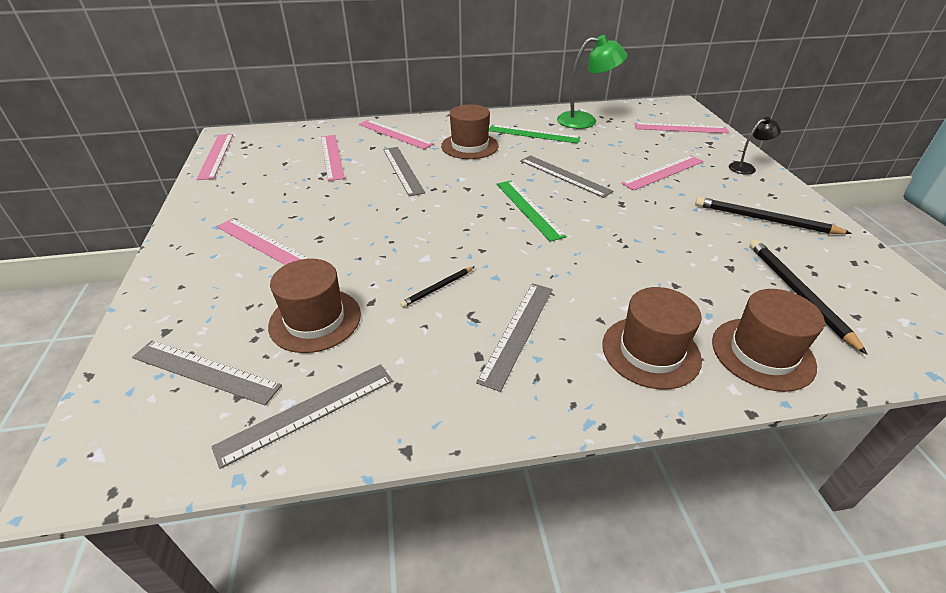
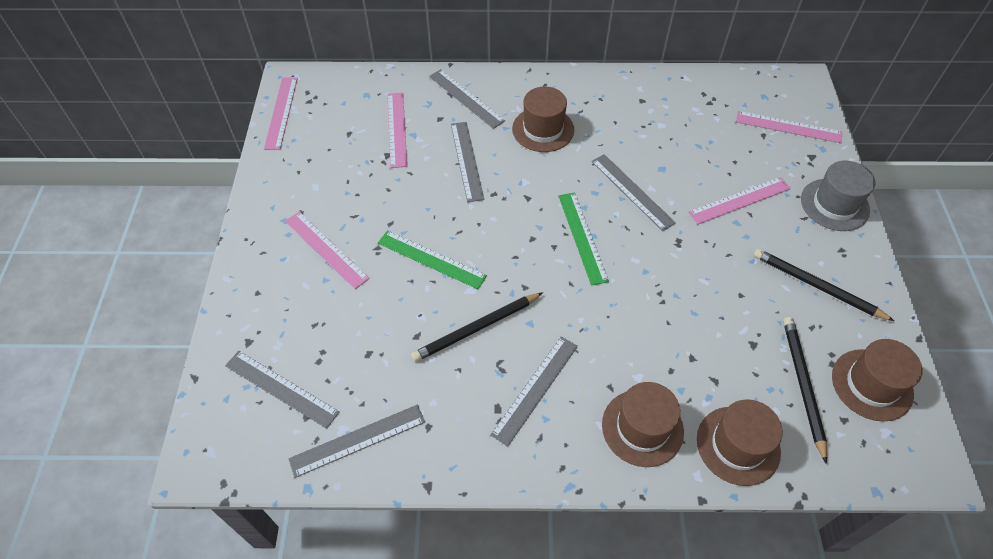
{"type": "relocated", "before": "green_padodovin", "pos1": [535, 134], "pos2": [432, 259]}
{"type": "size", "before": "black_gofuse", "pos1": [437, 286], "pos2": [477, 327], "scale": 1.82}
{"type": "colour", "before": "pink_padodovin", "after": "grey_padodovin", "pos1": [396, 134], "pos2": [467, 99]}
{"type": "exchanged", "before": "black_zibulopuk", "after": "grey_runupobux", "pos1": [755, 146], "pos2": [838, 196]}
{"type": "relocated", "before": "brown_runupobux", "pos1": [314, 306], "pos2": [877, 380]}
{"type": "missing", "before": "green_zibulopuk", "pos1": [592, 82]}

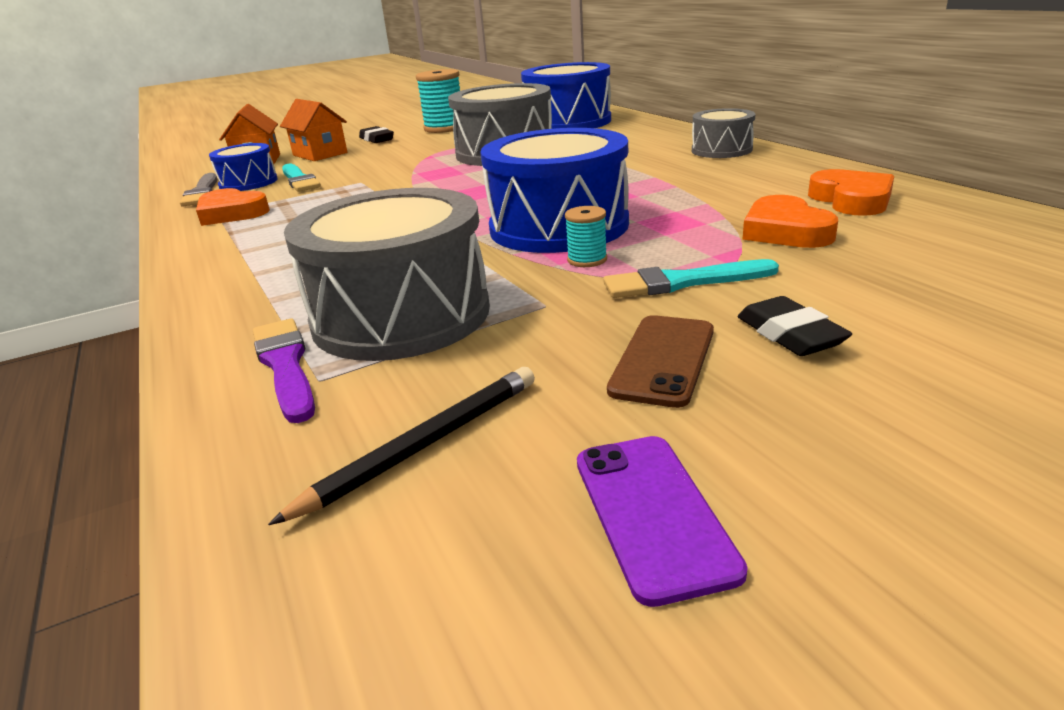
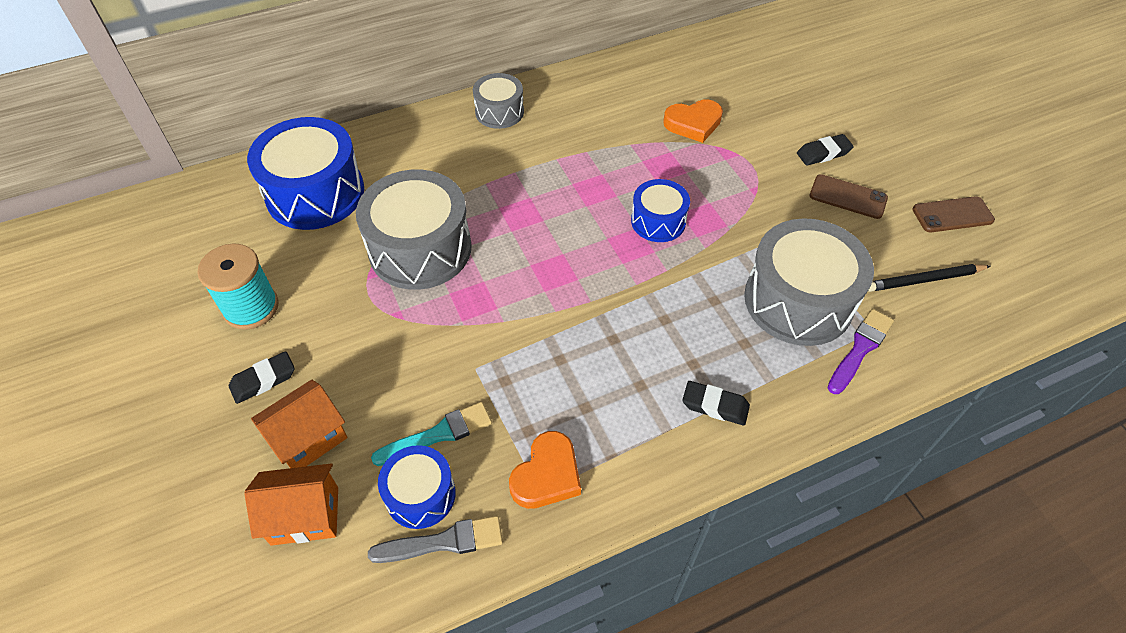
{"type": "size", "before": "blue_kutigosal", "pos1": [554, 190], "pos2": [660, 210], "scale": 0.55}
{"type": "appeared", "after": "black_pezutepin", "pos2": [716, 403]}
{"type": "spun", "before": "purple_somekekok", "pos1": [284, 370], "pos2": [861, 351], "turn": 150}
{"type": "spun", "before": "black_gofuse", "pos1": [401, 446], "pos2": [929, 278], "turn": -60}
{"type": "colour", "before": "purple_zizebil", "after": "brown_zizebil", "pos1": [662, 521], "pos2": [953, 214]}
{"type": "missing", "before": "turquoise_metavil", "pos1": [586, 236]}
{"type": "missing", "before": "turquoise_somekekok", "pos1": [691, 278]}
{"type": "missing", "before": "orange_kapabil", "pos1": [851, 192]}

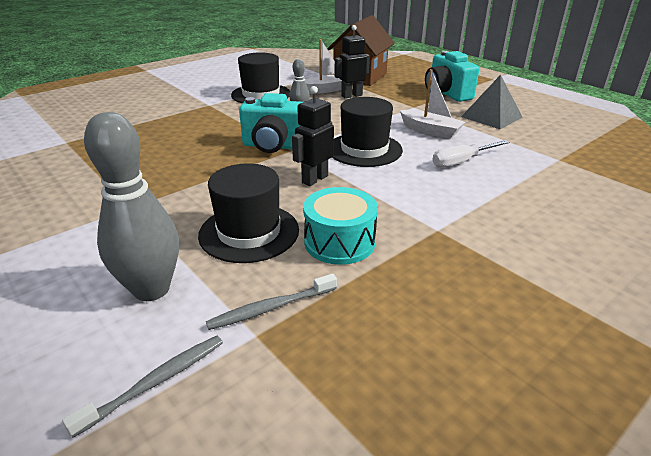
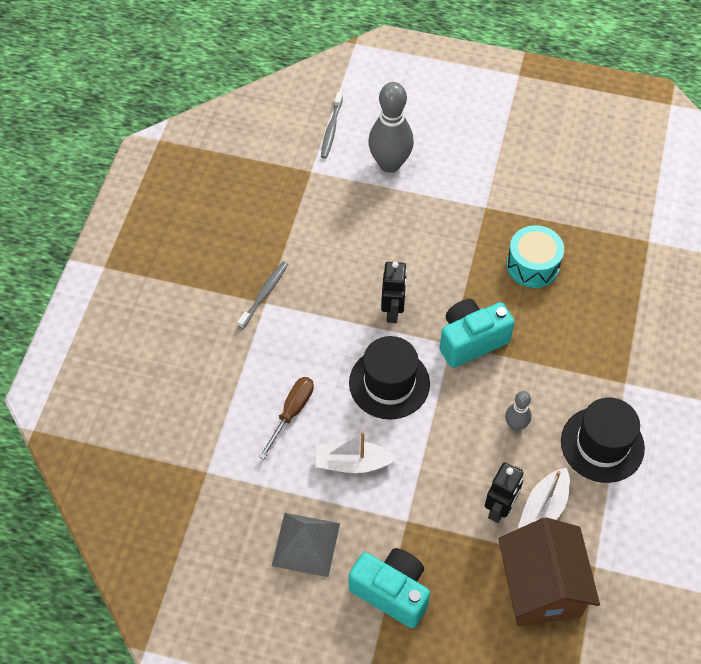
{"type": "relocated", "before": "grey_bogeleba", "pos1": [271, 302], "pos2": [262, 295]}
{"type": "colour", "before": "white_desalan", "after": "brown_desalan", "pos1": [471, 154], "pos2": [286, 418]}
{"type": "relocated", "before": "turquoise_kutigosal", "pos1": [340, 226], "pos2": [535, 256]}
{"type": "missing", "before": "black_runupobux", "pos1": [248, 213]}

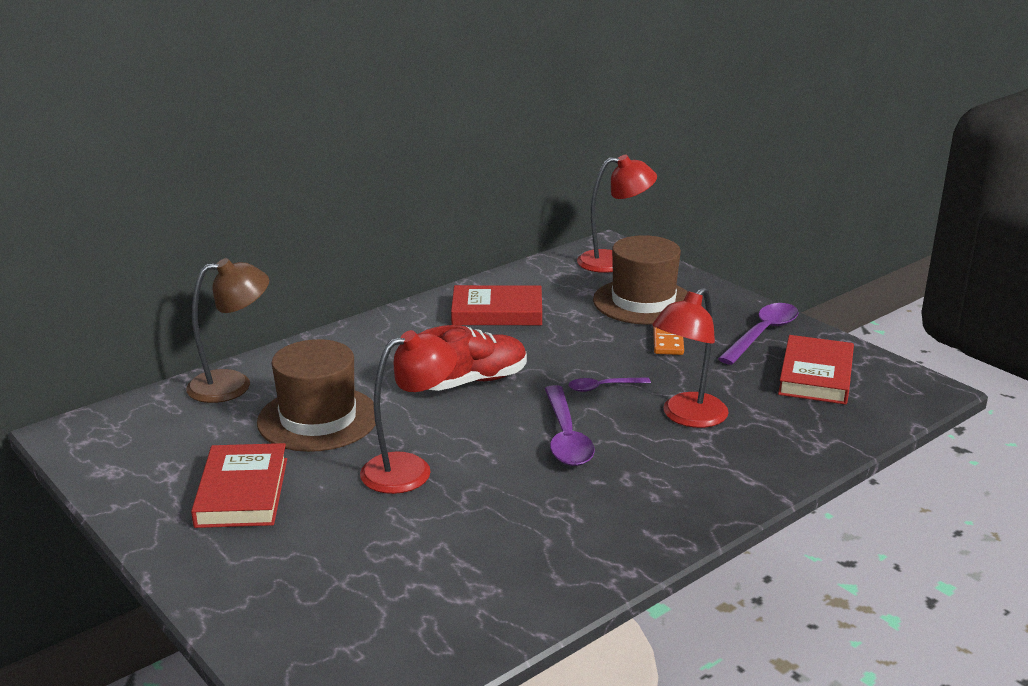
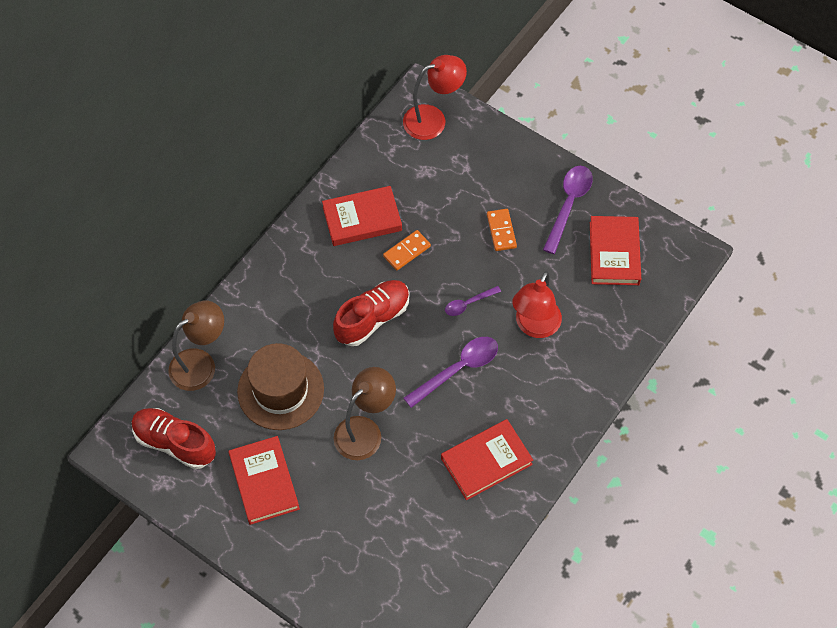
{"type": "appeared", "after": "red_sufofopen", "pos2": [174, 438]}
{"type": "colour", "before": "red_zibulopuk", "after": "brown_zibulopuk", "pos1": [408, 412], "pos2": [365, 413]}
{"type": "appeared", "after": "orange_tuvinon", "pos2": [407, 250]}
{"type": "spun", "before": "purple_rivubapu", "pos1": [570, 425], "pos2": [451, 372], "turn": -105}
{"type": "appeared", "after": "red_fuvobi", "pos2": [487, 459]}
{"type": "missing", "before": "brown_runupobux", "pos1": [640, 280]}

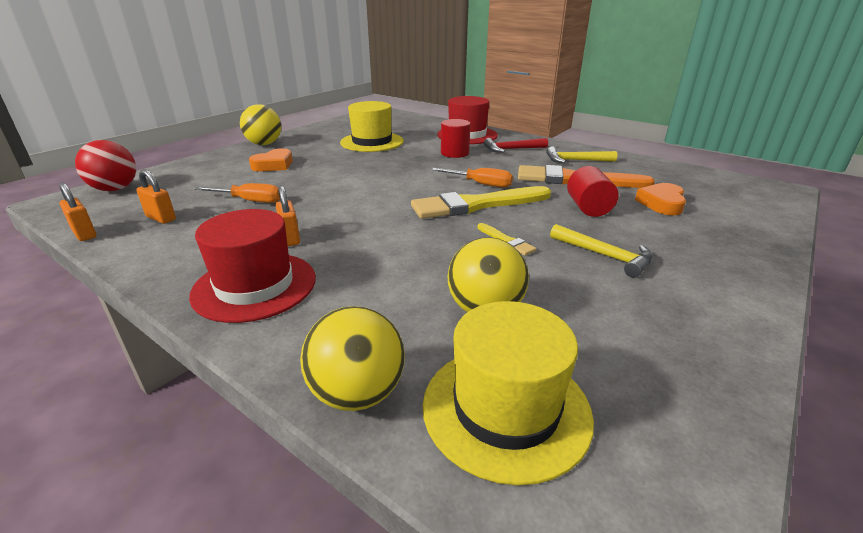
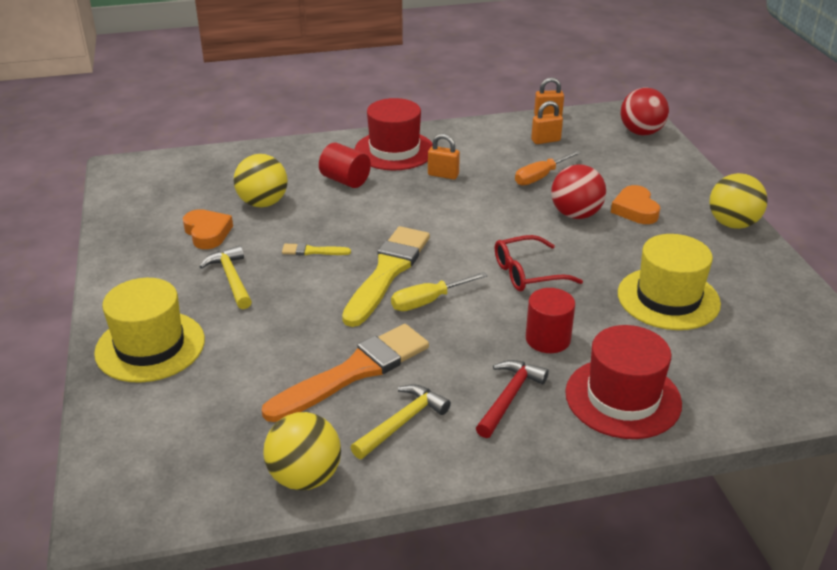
{"type": "relocated", "before": "yellow_runupobux", "pos1": [508, 393], "pos2": [149, 330]}
{"type": "relocated", "before": "orange_kapabil", "pos1": [660, 199], "pos2": [208, 229]}
{"type": "spun", "before": "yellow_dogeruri", "pos1": [601, 251], "pos2": [225, 277], "turn": 75}
{"type": "relocated", "before": "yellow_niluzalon", "pos1": [352, 358], "pos2": [302, 451]}
{"type": "relocated", "before": "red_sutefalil", "pos1": [593, 191], "pos2": [345, 165]}
{"type": "colour", "before": "orange_desalan", "after": "yellow_desalan", "pos1": [472, 178], "pos2": [439, 291]}
{"type": "appeared", "after": "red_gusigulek", "pos2": [539, 263]}
{"type": "appeared", "after": "red_niluzalon", "pos2": [578, 191]}

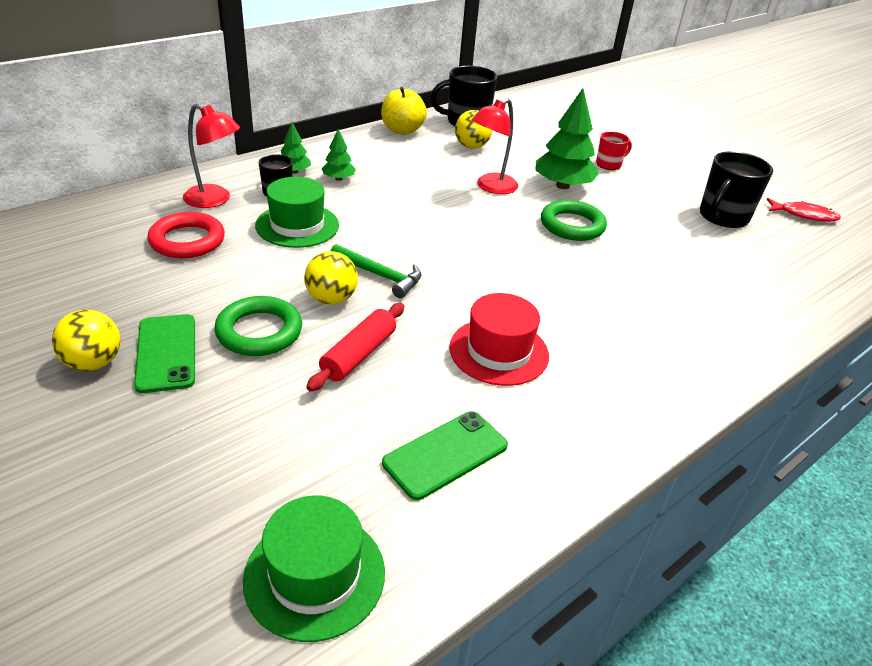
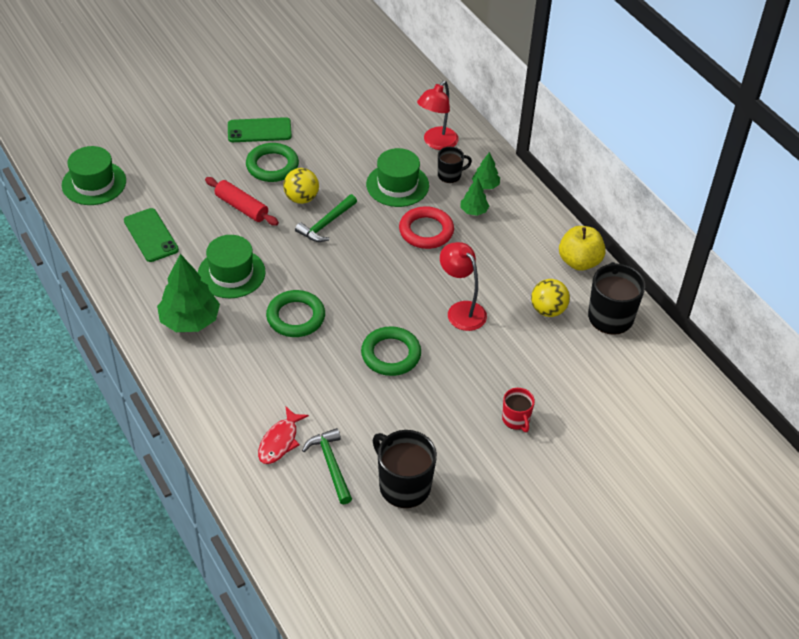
{"type": "relocated", "before": "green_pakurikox", "pos1": [567, 138], "pos2": [188, 293]}
{"type": "colour", "before": "red_runupobux", "after": "green_runupobux", "pos1": [499, 339], "pos2": [231, 266]}
{"type": "relocated", "before": "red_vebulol", "pos1": [804, 210], "pos2": [283, 435]}
{"type": "appeared", "after": "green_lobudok", "pos2": [295, 313]}
{"type": "appeared", "after": "green_dogeruri", "pos2": [327, 466]}
{"type": "relocated", "before": "red_lobudok", "pos1": [186, 235], "pos2": [426, 227]}
{"type": "missing", "before": "yellow_niluzalon", "pos1": [86, 340]}

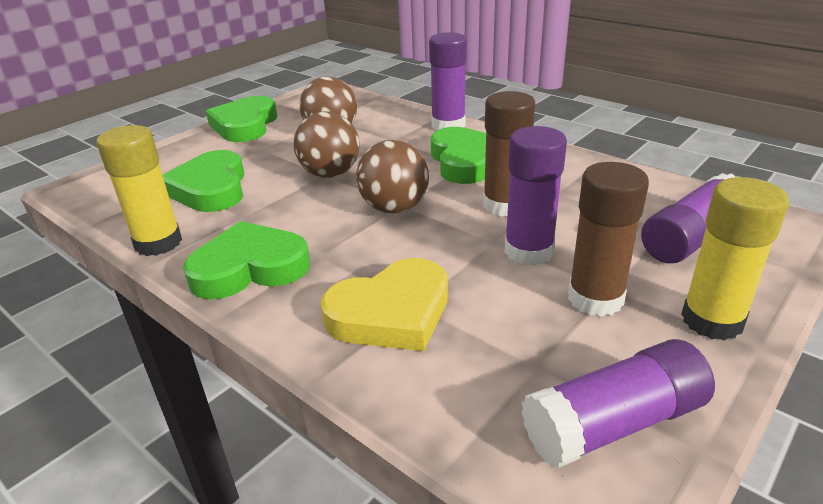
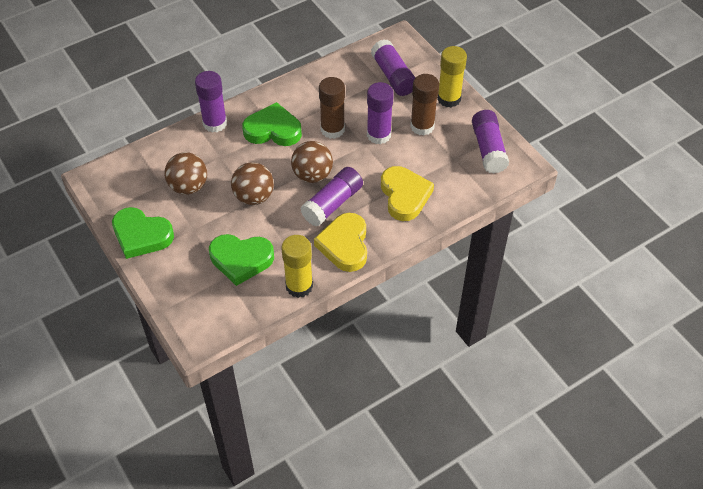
{"type": "appeared", "after": "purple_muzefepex", "pos2": [331, 197]}
{"type": "colour", "before": "green_kapabil", "after": "yellow_kapabil", "pos1": [246, 260], "pos2": [340, 242]}

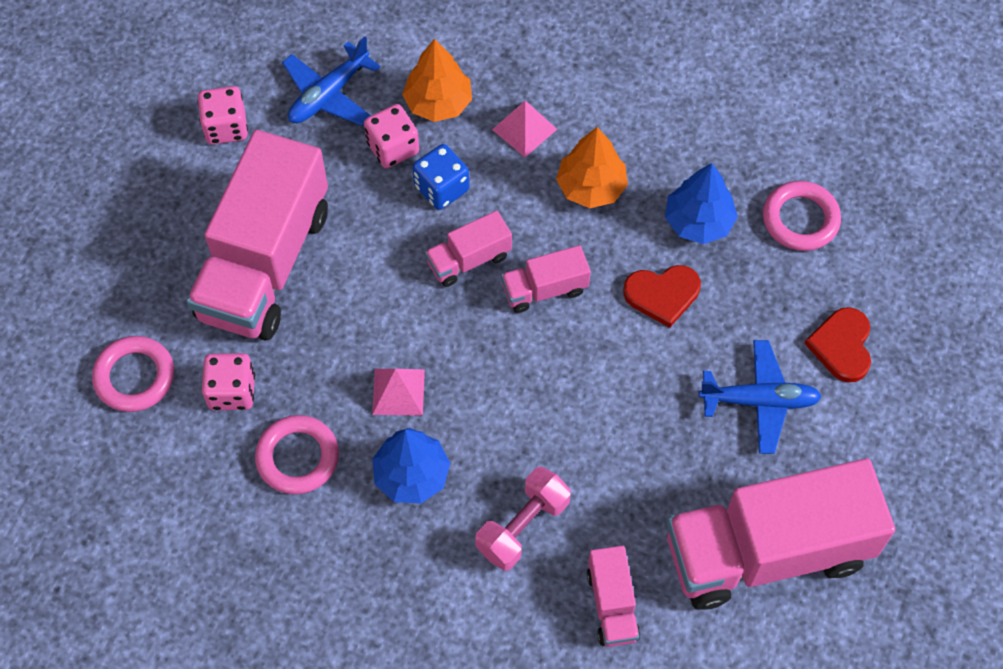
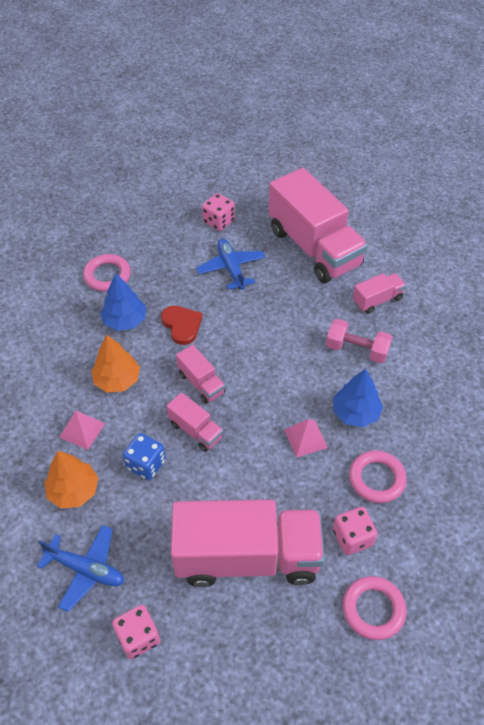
{"type": "relocated", "before": "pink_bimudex", "pos1": [391, 136], "pos2": [218, 212]}
{"type": "missing", "before": "red_kapabil", "pos1": [837, 345]}

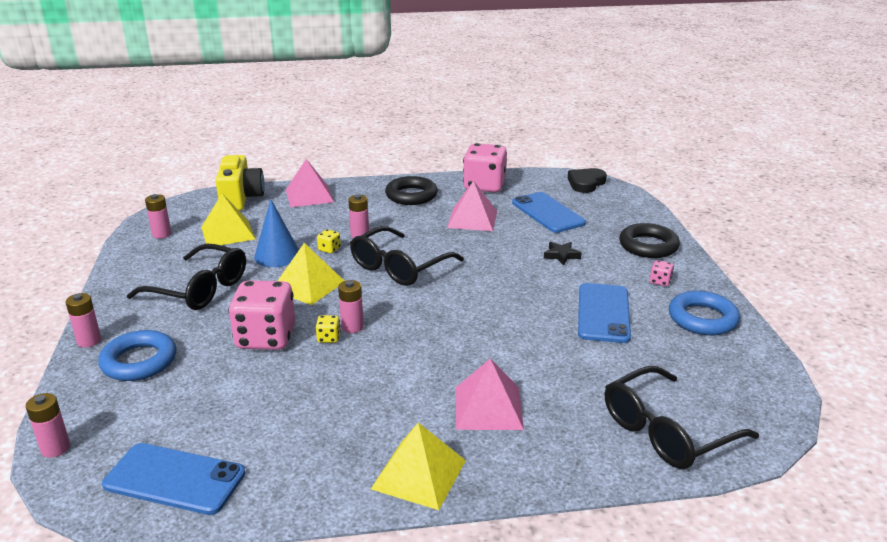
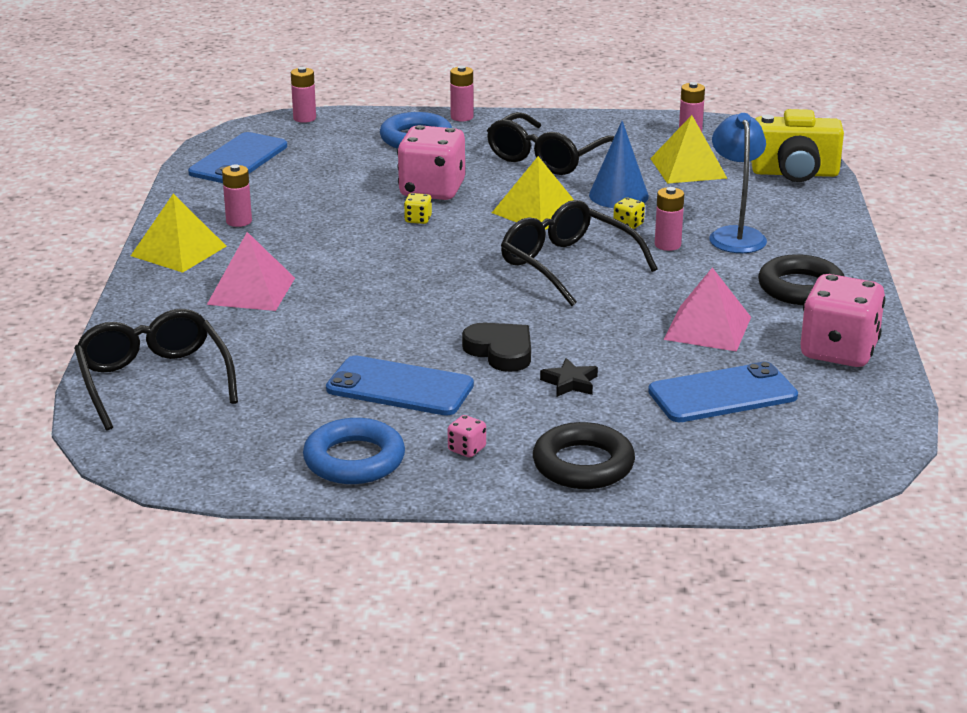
{"type": "relocated", "before": "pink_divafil", "pos1": [351, 306], "pos2": [237, 195]}
{"type": "relocated", "before": "black_kapabil", "pos1": [587, 180], "pos2": [496, 347]}
{"type": "appeared", "after": "blue_zibulopuk", "pos2": [738, 183]}
{"type": "missing", "before": "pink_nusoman", "pos1": [310, 183]}

